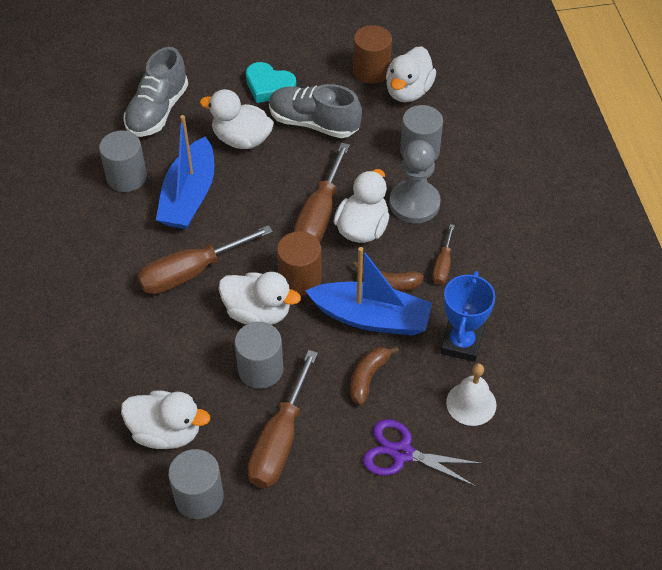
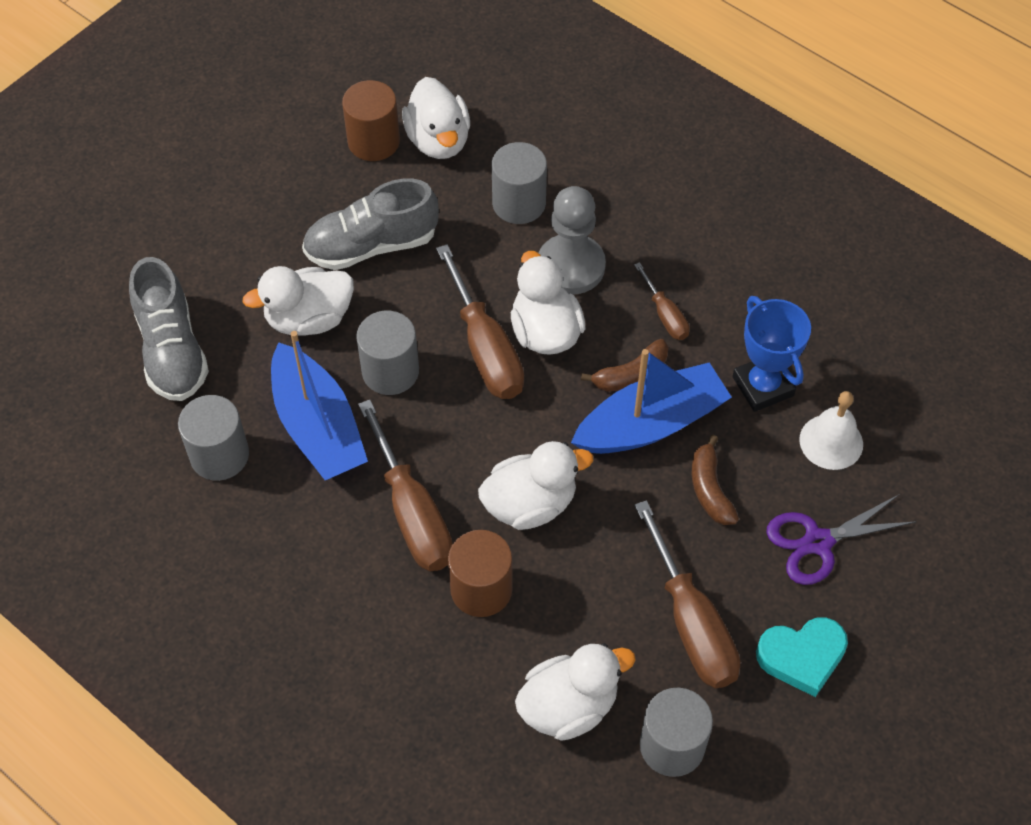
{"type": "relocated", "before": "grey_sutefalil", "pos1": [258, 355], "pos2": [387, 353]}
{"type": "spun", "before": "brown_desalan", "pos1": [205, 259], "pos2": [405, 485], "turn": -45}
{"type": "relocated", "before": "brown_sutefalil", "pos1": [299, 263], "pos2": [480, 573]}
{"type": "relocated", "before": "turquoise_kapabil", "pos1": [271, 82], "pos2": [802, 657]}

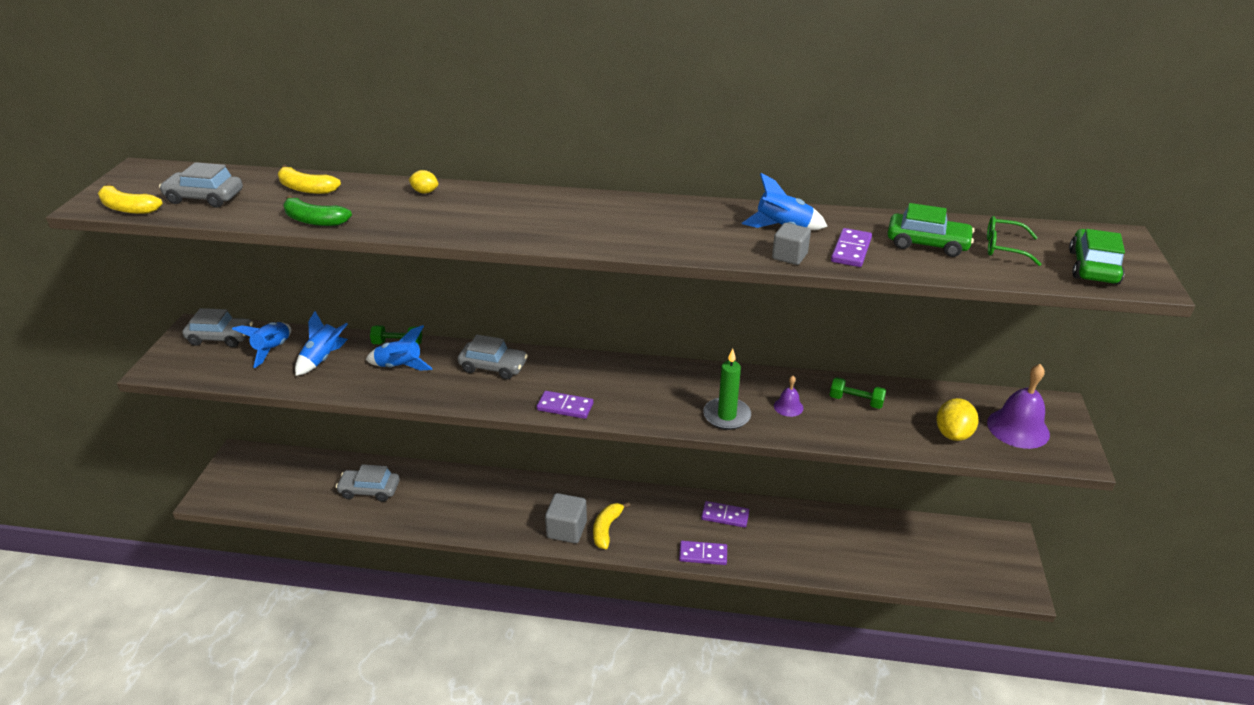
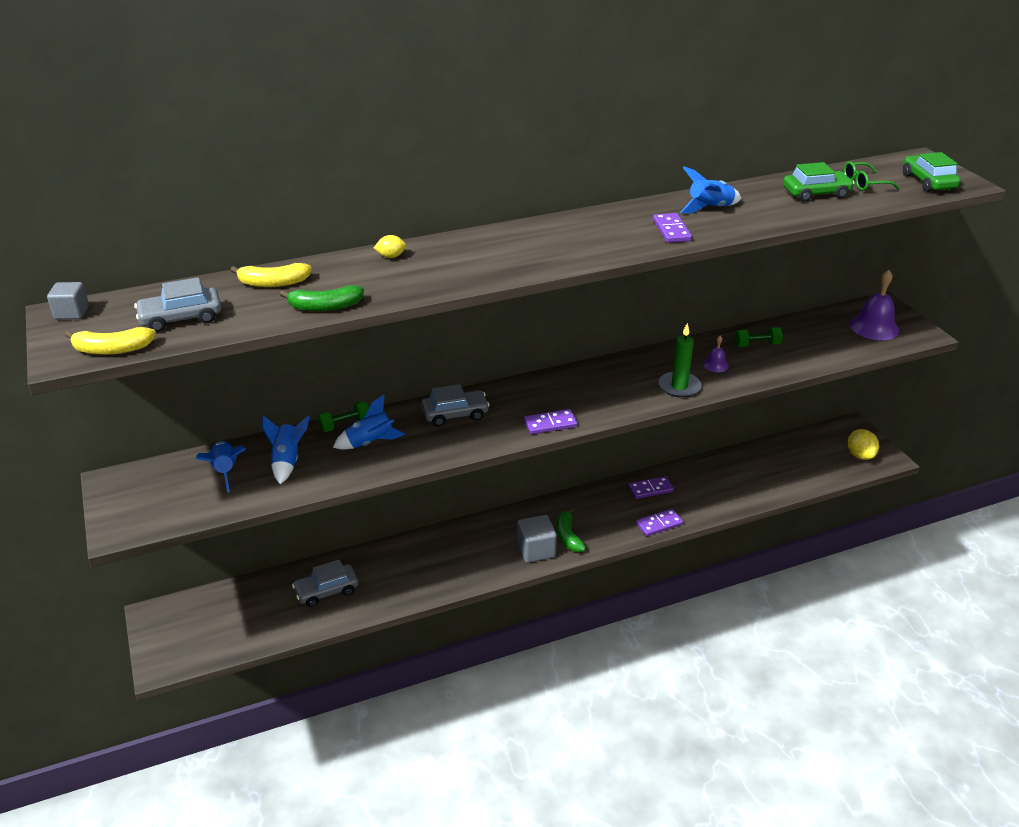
{"type": "relocated", "before": "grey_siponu", "pos1": [791, 244], "pos2": [68, 300]}
{"type": "colour", "before": "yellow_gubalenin", "after": "green_gubalenin", "pos1": [611, 525], "pos2": [571, 529]}
{"type": "relocated", "before": "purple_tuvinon", "pos1": [851, 247], "pos2": [672, 228]}
{"type": "relocated", "before": "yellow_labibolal", "pos1": [957, 419], "pos2": [863, 444]}
{"type": "missing", "before": "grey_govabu", "pos1": [217, 327]}

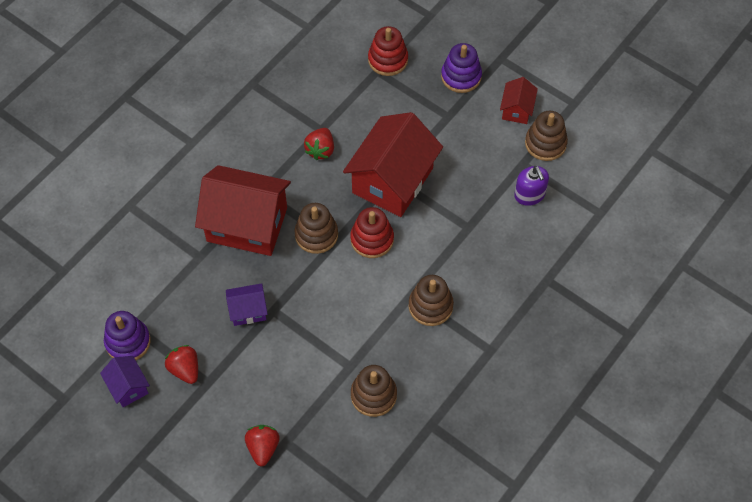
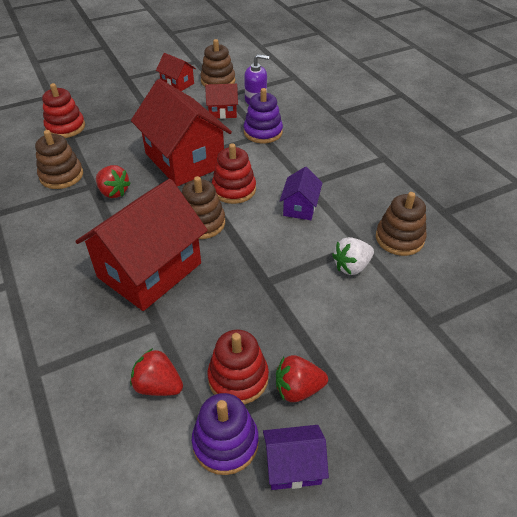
{"type": "relocated", "before": "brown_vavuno", "pos1": [431, 300], "pos2": [59, 159]}
{"type": "relocated", "before": "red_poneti", "pos1": [262, 446], "pos2": [156, 372]}
{"type": "appeared", "after": "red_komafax", "pos2": [221, 101]}
{"type": "appeared", "after": "red_vavuno", "pos2": [238, 366]}
{"type": "relocated", "before": "purple_vavuno", "pos1": [461, 68], "pos2": [263, 115]}
{"type": "relocated", "before": "purple_komafax", "pos1": [247, 304], "pos2": [301, 193]}
{"type": "appeared", "after": "white_poneti", "pos2": [353, 256]}

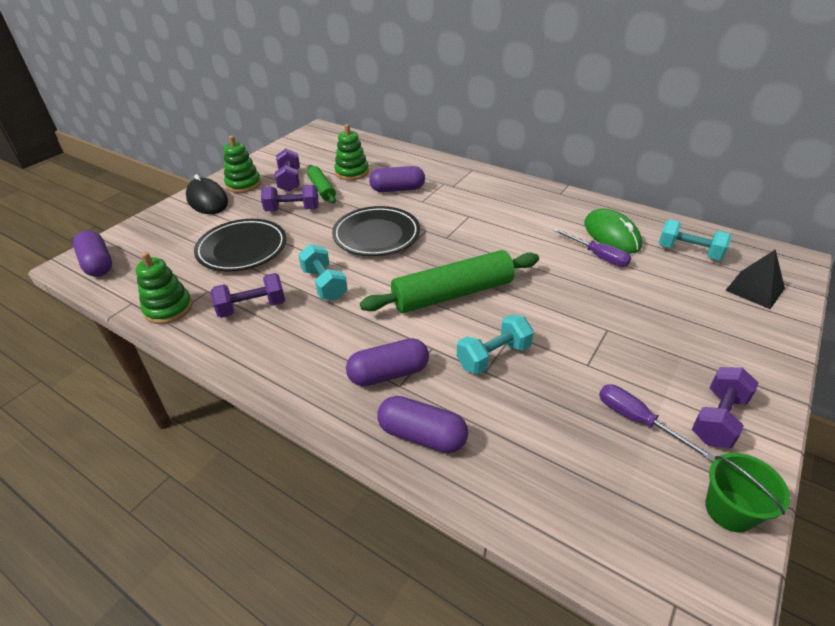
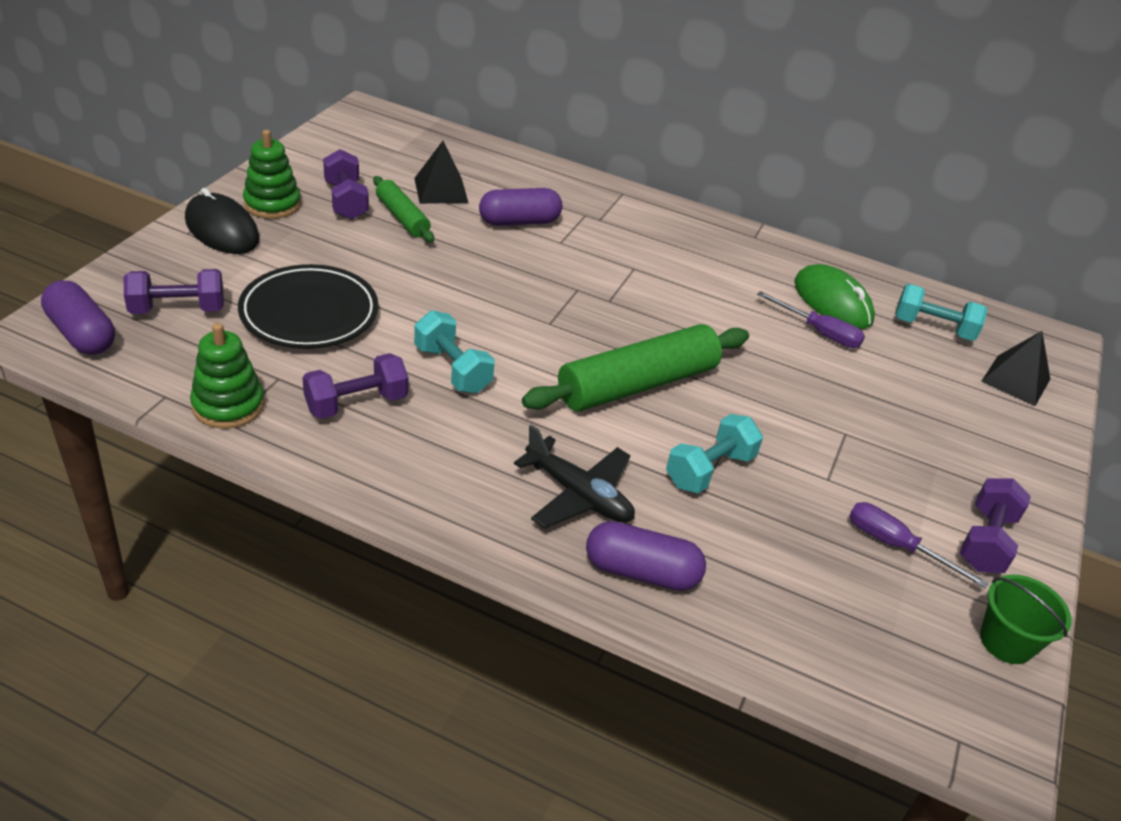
{"type": "relocated", "before": "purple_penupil", "pos1": [290, 198], "pos2": [174, 291]}
{"type": "exchanged", "before": "green_vavuno", "after": "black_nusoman", "pos1": [351, 152], "pos2": [441, 172]}
{"type": "exchanged", "before": "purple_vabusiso", "after": "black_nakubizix", "pos1": [387, 362], "pos2": [574, 477]}
{"type": "missing", "before": "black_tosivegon", "pos1": [376, 231]}

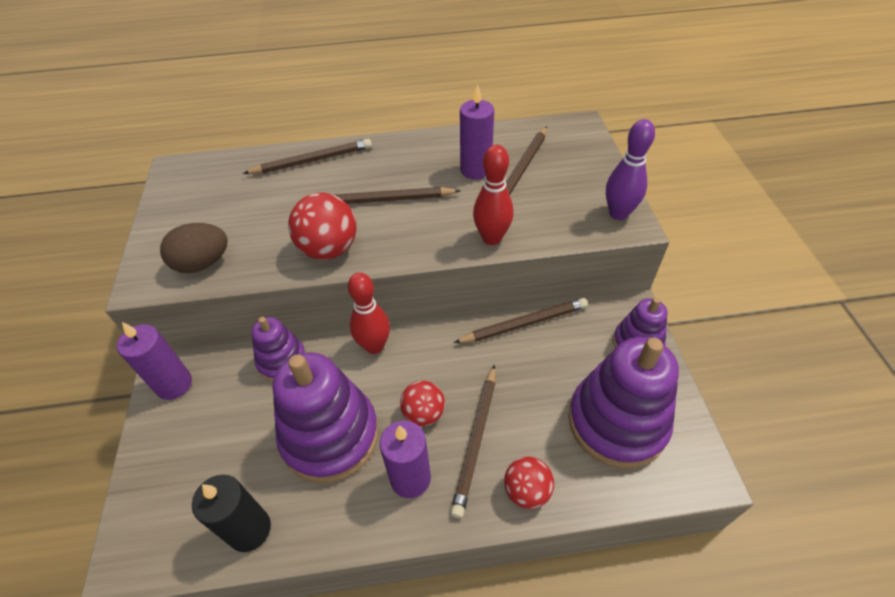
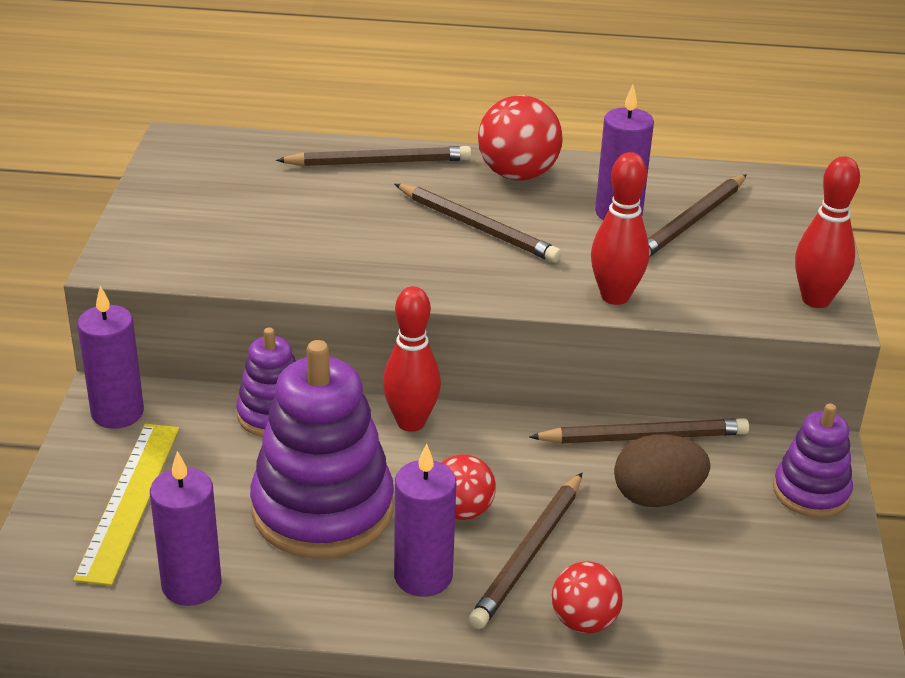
{"type": "appeared", "after": "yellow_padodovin", "pos2": [126, 505]}
{"type": "colour", "before": "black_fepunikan", "after": "purple_fepunikan", "pos1": [231, 513], "pos2": [186, 528]}
{"type": "spun", "before": "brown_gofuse", "pos1": [397, 195], "pos2": [478, 223], "turn": -150}
{"type": "relocated", "before": "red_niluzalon", "pos1": [322, 226], "pos2": [520, 138]}
{"type": "relocated", "before": "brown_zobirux", "pos1": [194, 248], "pos2": [662, 470]}
{"type": "colour", "before": "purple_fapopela", "after": "red_fapopela", "pos1": [630, 169], "pos2": [827, 232]}
{"type": "missing", "before": "purple_vavuno", "pos1": [623, 402]}

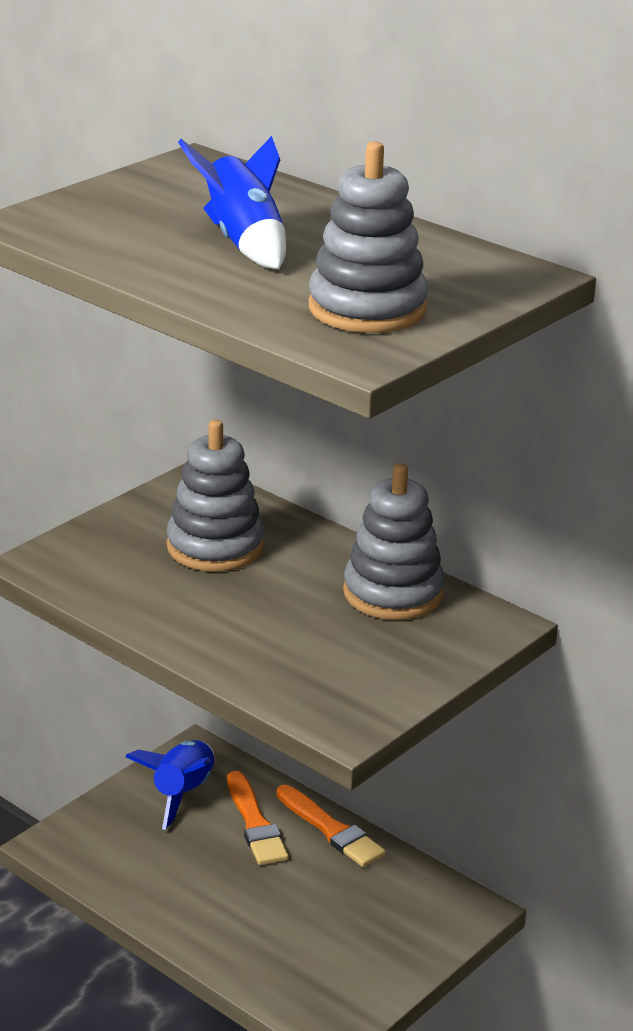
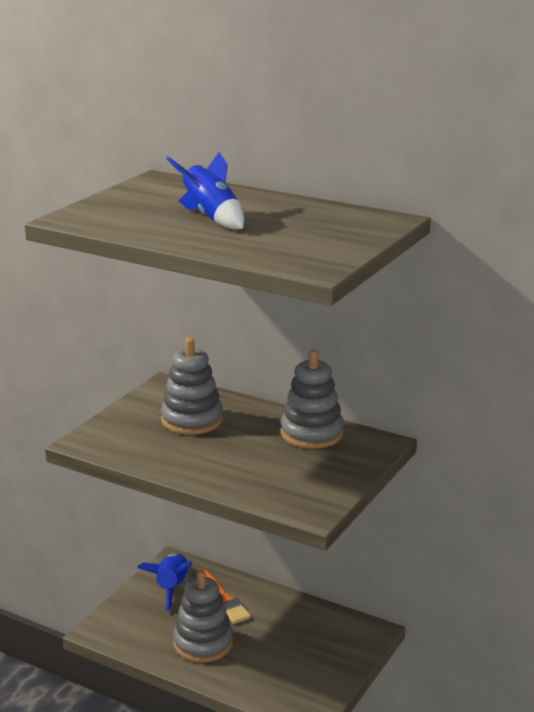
{"type": "relocated", "before": "grey_vavuno", "pos1": [368, 237], "pos2": [203, 616]}
{"type": "missing", "before": "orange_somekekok", "pos1": [331, 826]}

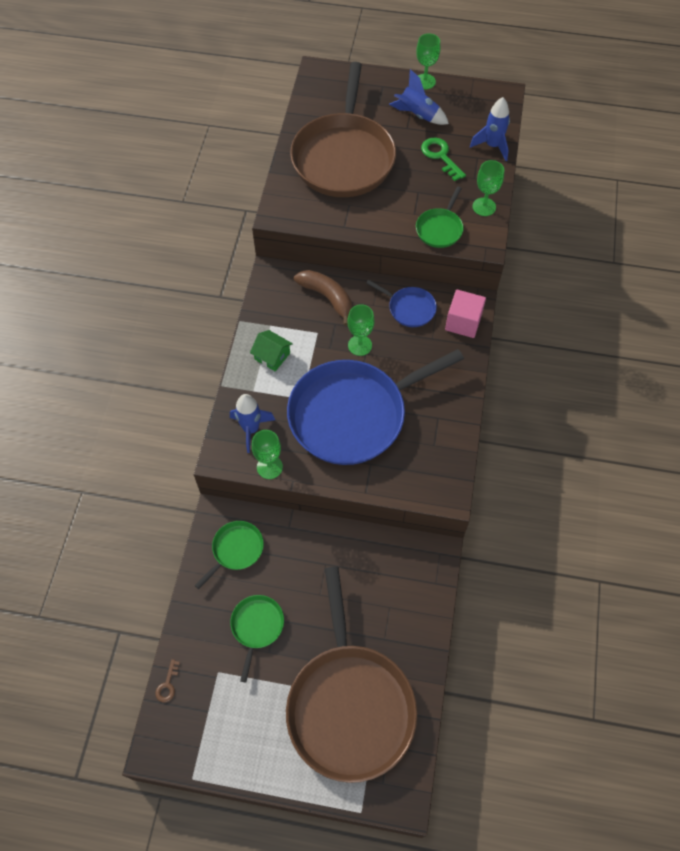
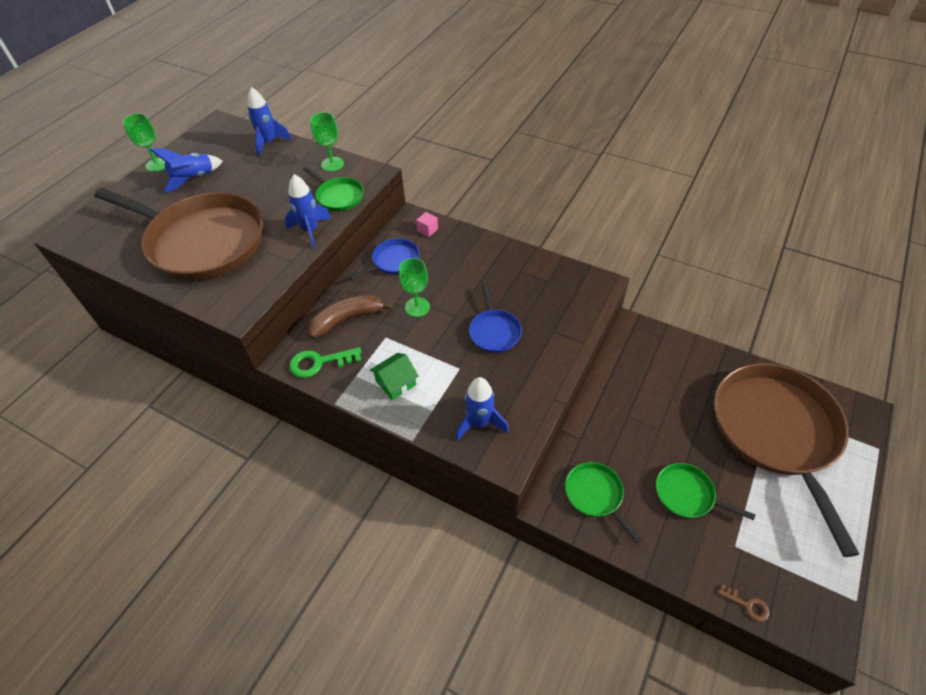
{"type": "appeared", "after": "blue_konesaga", "pos2": [308, 211]}
{"type": "relocated", "before": "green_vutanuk", "pos1": [443, 159], "pos2": [325, 362]}
{"type": "size", "before": "pink_siponu", "pos1": [465, 314], "pos2": [427, 224], "scale": 0.52}
{"type": "size", "before": "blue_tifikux", "pos1": [375, 407], "pos2": [495, 318], "scale": 0.43}
{"type": "spun", "before": "brown_tifikux", "pos1": [351, 675], "pos2": [786, 460], "turn": -105}
{"type": "missing", "before": "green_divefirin", "pos1": [267, 454]}

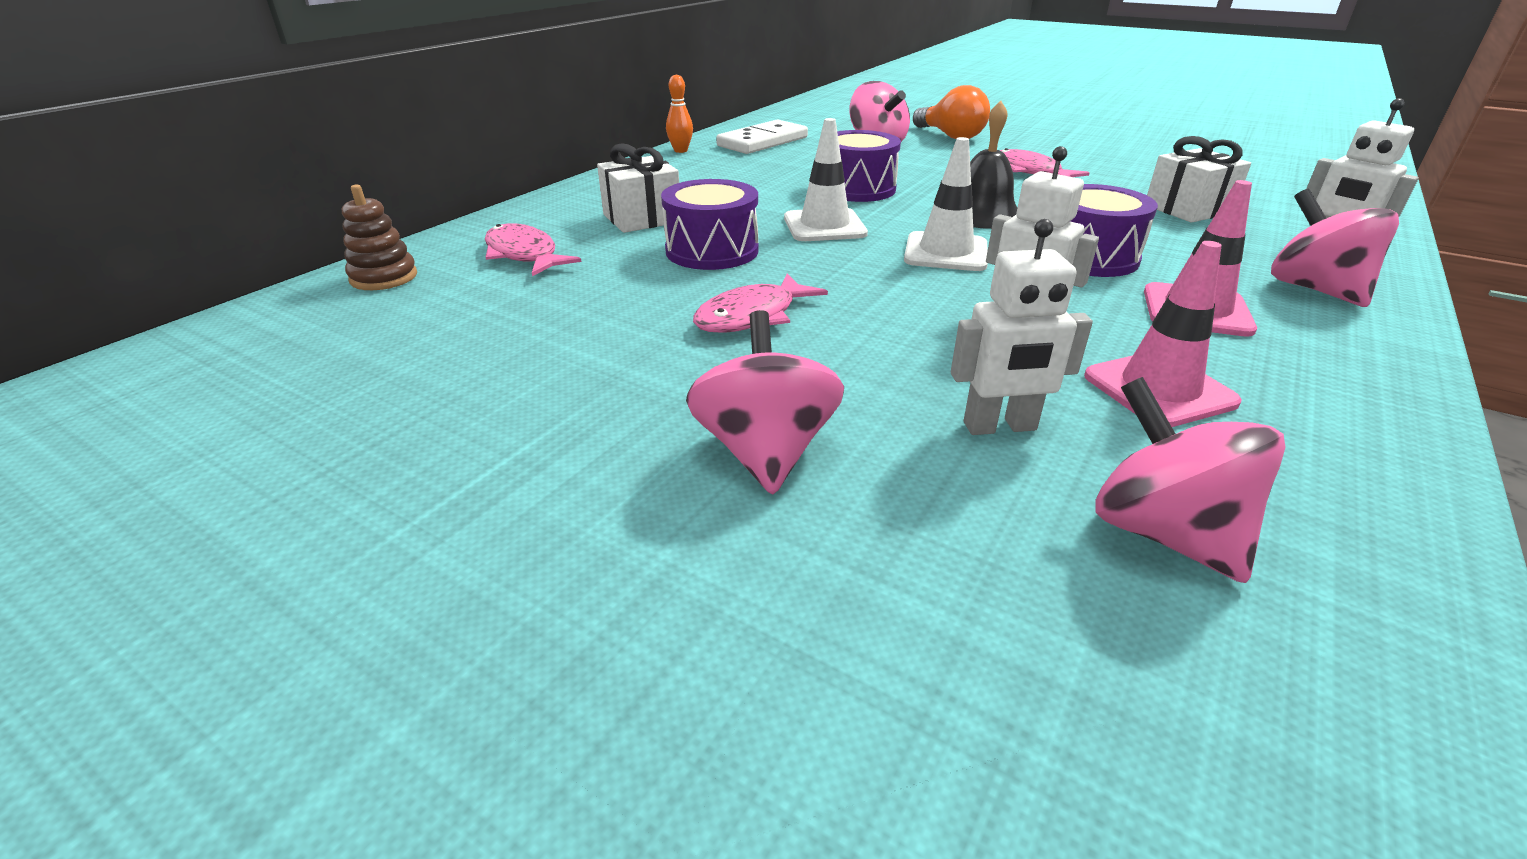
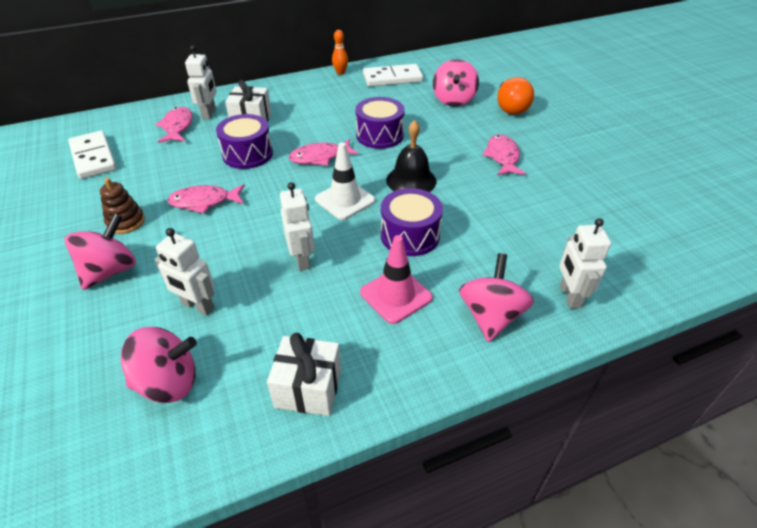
{"type": "appeared", "after": "white_tuvinon", "pos2": [92, 155]}
{"type": "relocated", "before": "brown_vavuno", "pos1": [379, 237], "pos2": [122, 206]}
{"type": "spun", "before": "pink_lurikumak", "pos1": [1190, 480], "pos2": [159, 365], "turn": 75}
{"type": "appeared", "after": "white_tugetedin", "pos2": [201, 82]}
{"type": "relocated", "before": "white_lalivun", "pos1": [1199, 179], "pos2": [304, 374]}
{"type": "exchanged", "before": "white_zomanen", "after": "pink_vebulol", "pos1": [826, 179], "pos2": [323, 152]}
{"type": "missing", "before": "pink_zomanen", "pos1": [1163, 334]}

